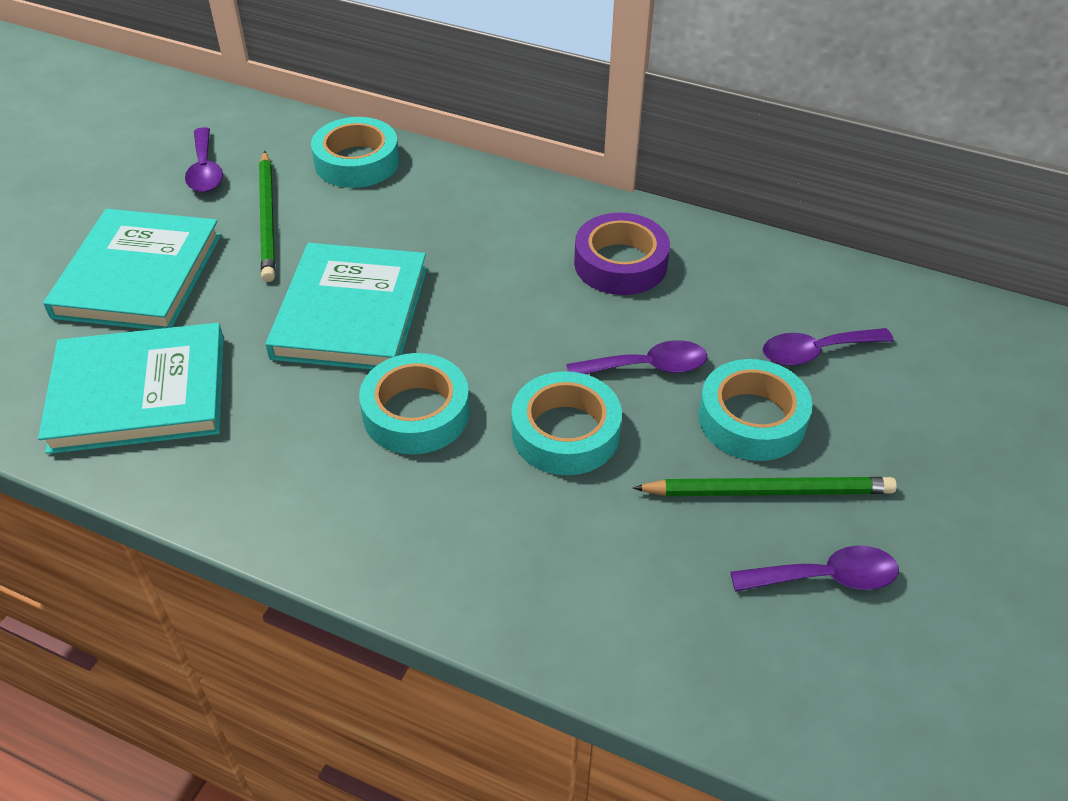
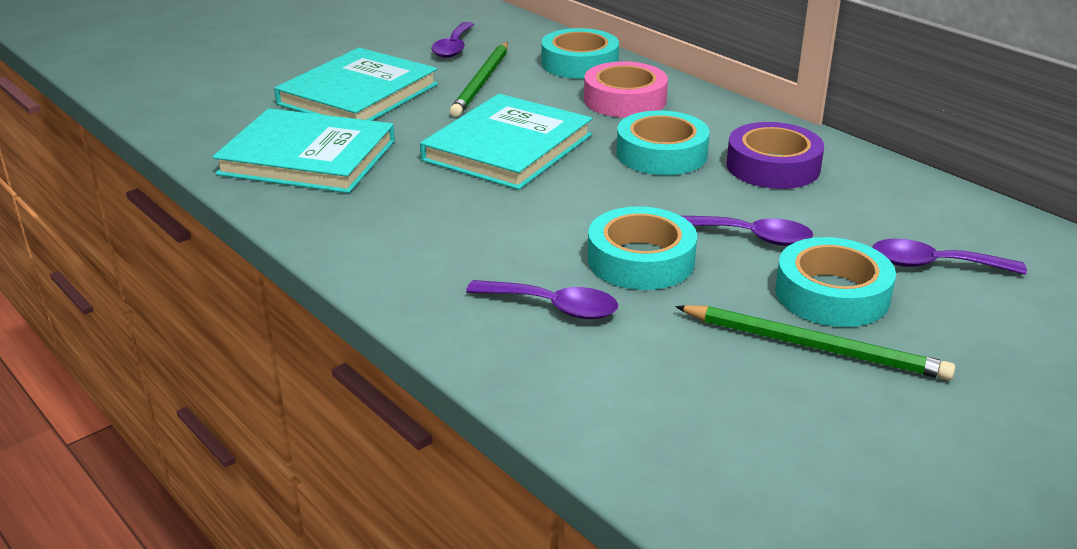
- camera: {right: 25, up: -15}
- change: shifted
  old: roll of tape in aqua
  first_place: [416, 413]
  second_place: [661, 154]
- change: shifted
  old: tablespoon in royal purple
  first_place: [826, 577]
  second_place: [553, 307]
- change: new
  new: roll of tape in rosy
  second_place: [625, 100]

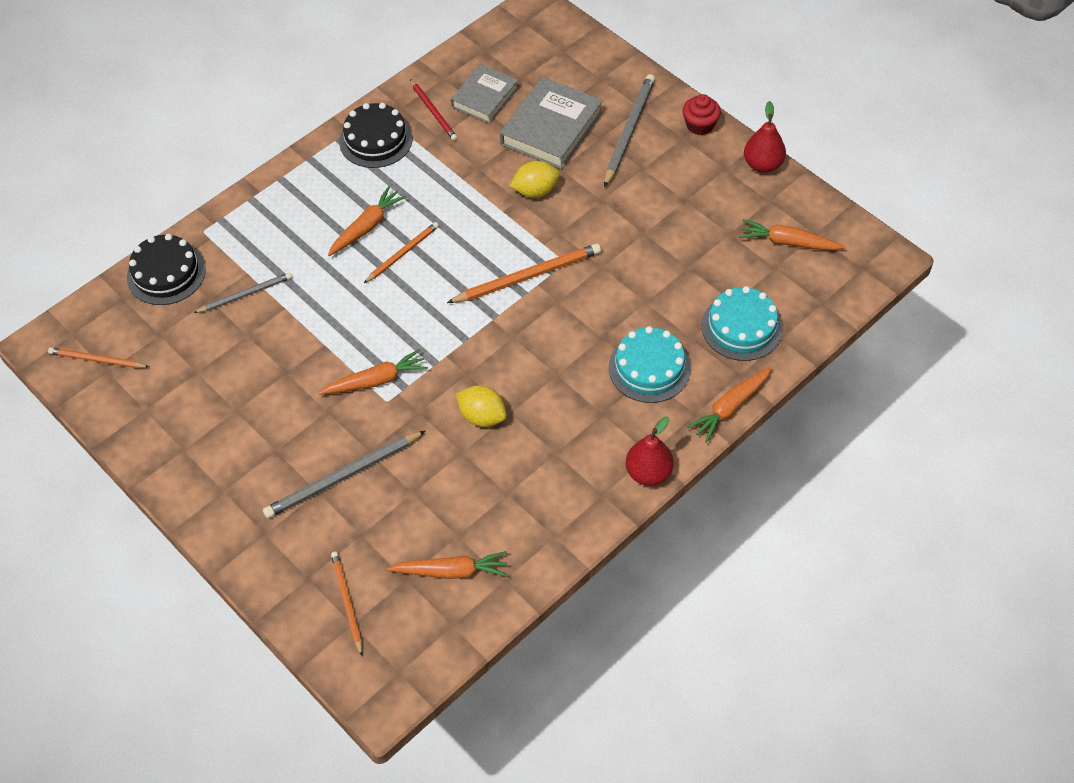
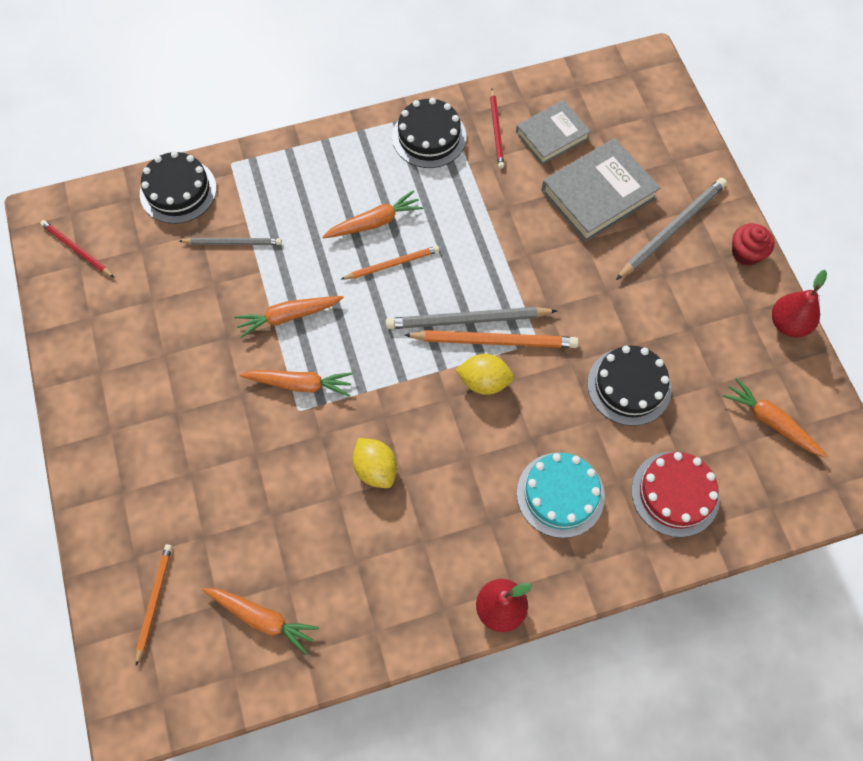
- camera: {right: 25, up: 10}
- change: repainted
  old: pencil in bright orange
  new: pencil in crimson
  first_place: [97, 360]
  second_place: [77, 249]
- change: shifted
  old: pencil in gray
  first_place: [343, 477]
  second_place: [467, 320]
- change: shifted
  old: toy lemon in bright yellow
  first_place: [535, 191]
  second_place: [484, 382]
- change: shifted
  old: toy carrot in bright orange
  first_place: [730, 407]
  second_place: [288, 316]
- change: repainted
  old: gateau in aqua
  new: gateau in crimson
  first_place: [741, 327]
  second_place: [675, 494]
- change: new
  new: gateau in ebony
  second_place: [629, 386]

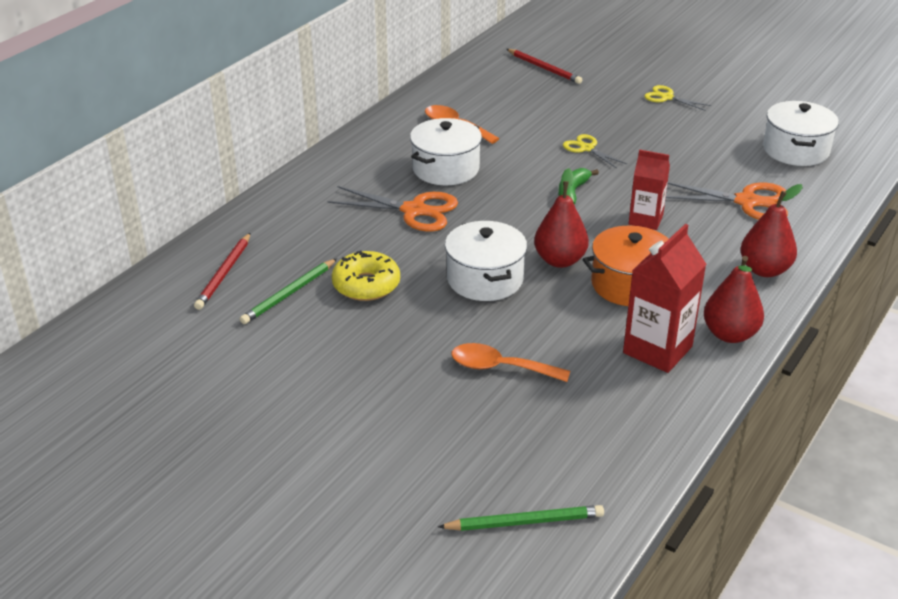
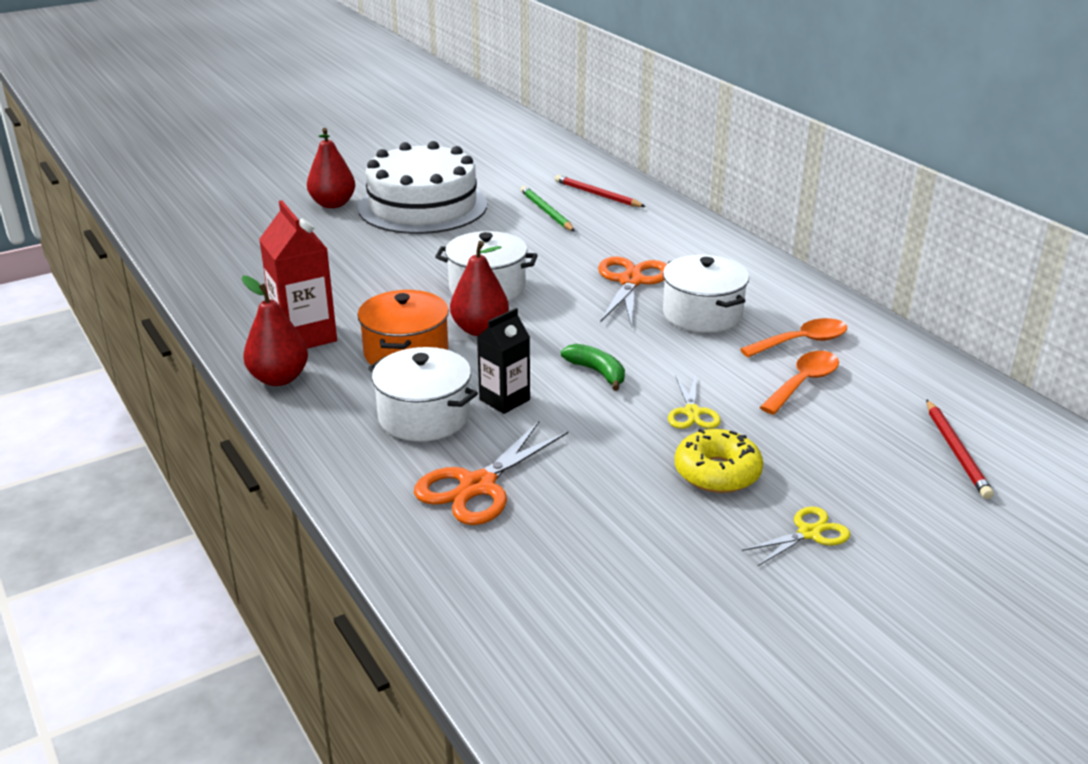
- camera: {right: 115, up: -5}
- change: rotated
  old: shears in bright orange
  first_place: [414, 210]
  second_place: [630, 281]
  degrees: 150
- change: shifted
  old: doughnut in bright yellow
  first_place: [366, 285]
  second_place: [717, 472]
- change: gone
  old: pencil in emerald
  first_place: [524, 521]
- change: shifted
  old: tablespoon in bright orange
  first_place: [500, 367]
  second_place: [803, 383]
- change: rotated
  old: pencil in crimson
  first_place: [544, 68]
  second_place: [956, 451]
  degrees: -75
- change: rotated
  old: shears in bright yellow
  first_place: [586, 148]
  second_place: [692, 412]
  degrees: 105
- change: repainted
  old: carton in crimson
  new: carton in ebony
  first_place: [645, 220]
  second_place: [504, 400]
- change: shifted
  old: pear in crimson
  first_place: [764, 270]
  second_place: [333, 204]
- change: shifted
  old: stockpot in snow-white
  first_place: [795, 150]
  second_place: [424, 416]
- change: new
  new: gateau in snow-white
  second_place: [422, 206]

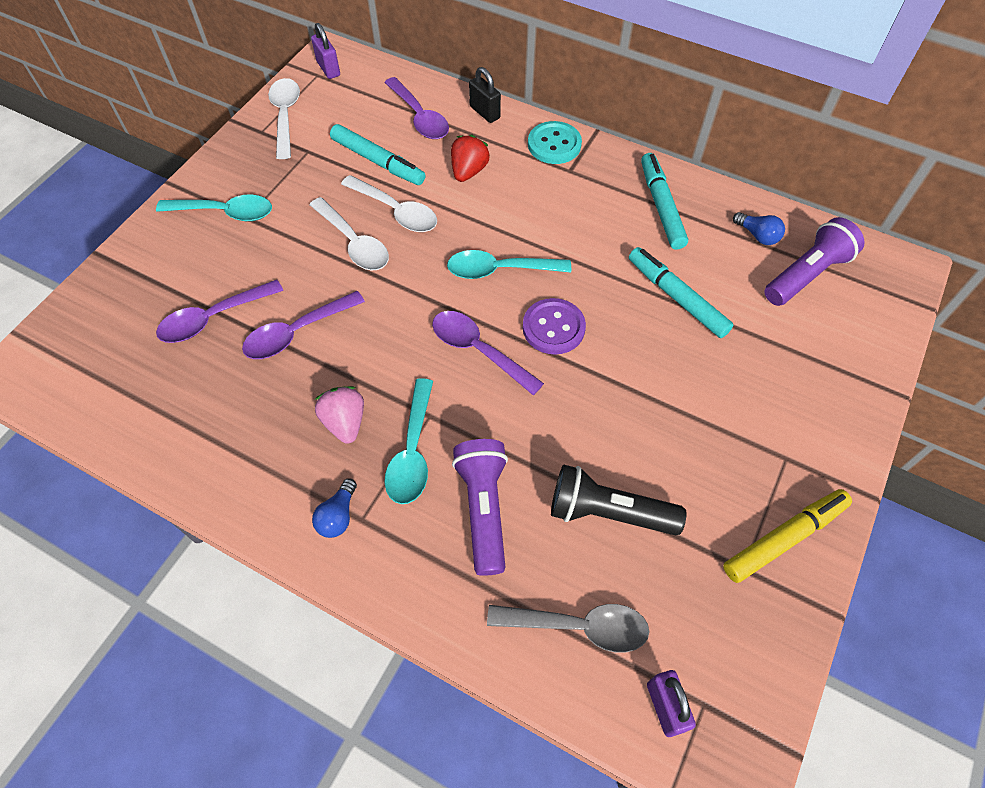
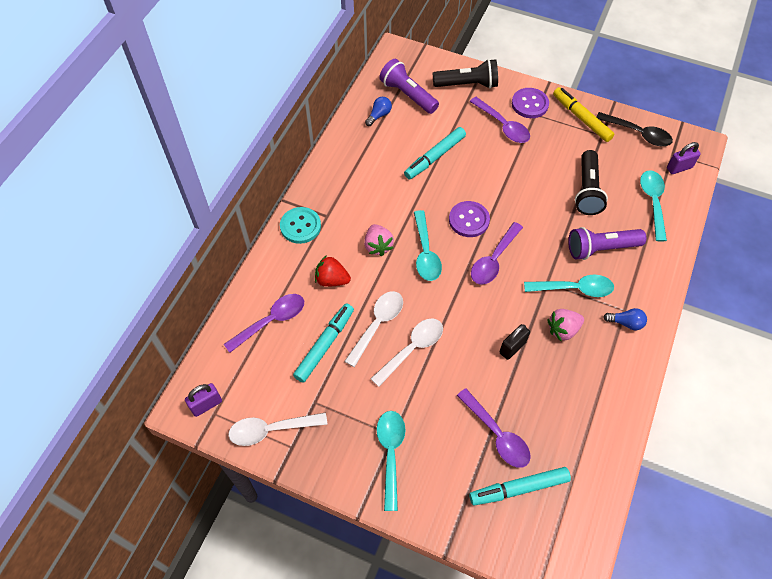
- camera: {right: -95, up: 0}
- change: shifted
  old: tablespoon in royal purple
  first_place: [296, 332]
  second_place: [503, 126]
- change: shifted
  old: padlock in ebony
  first_place: [485, 112]
  second_place: [512, 347]
- change: repainted
  old: tablespoon in gray
  new: tablespoon in aqua
  first_place: [578, 626]
  second_place: [652, 202]
- change: shifted
  old: marker in aqua
  first_place: [661, 206]
  second_place: [518, 488]
- change: new
  new: toy strawberry in rosy
  second_place: [378, 246]
- change: new
  new: pocket torch in ebony
  second_place: [467, 84]
- change: new
  new: shirt button in royal purple
  second_place: [529, 104]
- change: new
  new: tablespoon in ebony
  second_place: [638, 133]

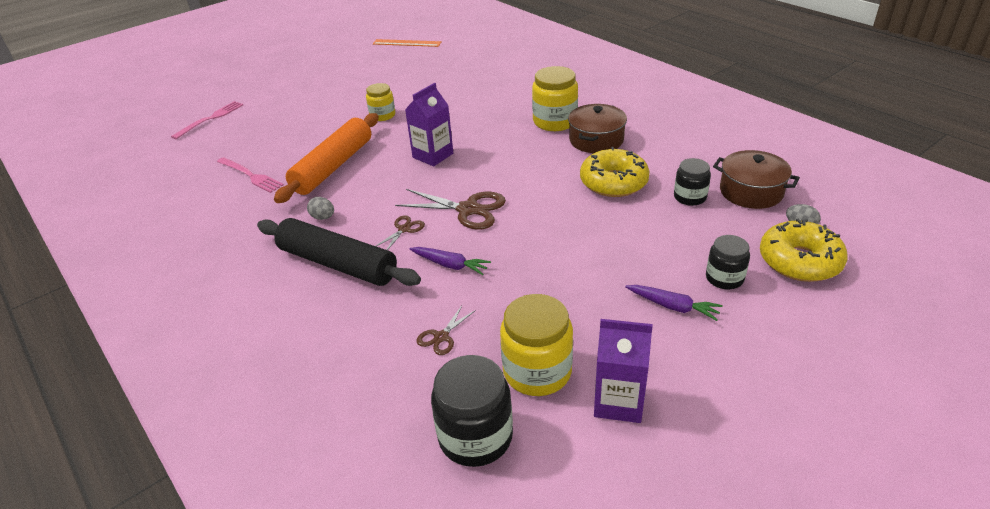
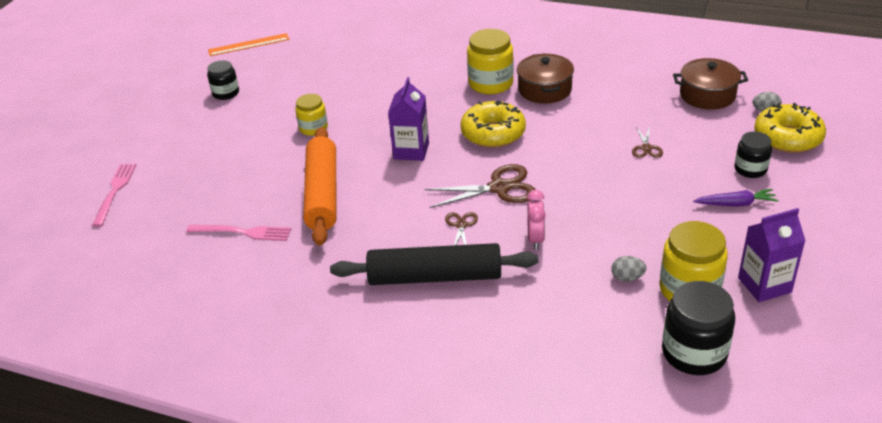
- camera: {right: -30, up: 0}
- change: shifted
  old: egg shape in gray
  first_place: [323, 217]
  second_place: [627, 278]
- change: swapped
  old: toy carrot in royal purple
  new: clock in rosy
  first_place: [450, 265]
  second_place: [535, 239]
- change: shifted
  old: shears in russet
  first_place: [441, 337]
  second_place: [646, 148]
- change: shifted
  old: doughnut in bright yellow
  first_place: [613, 182]
  second_place: [493, 133]
- change: shifted
  old: jar in ebony
  first_place: [690, 197]
  second_place: [226, 93]

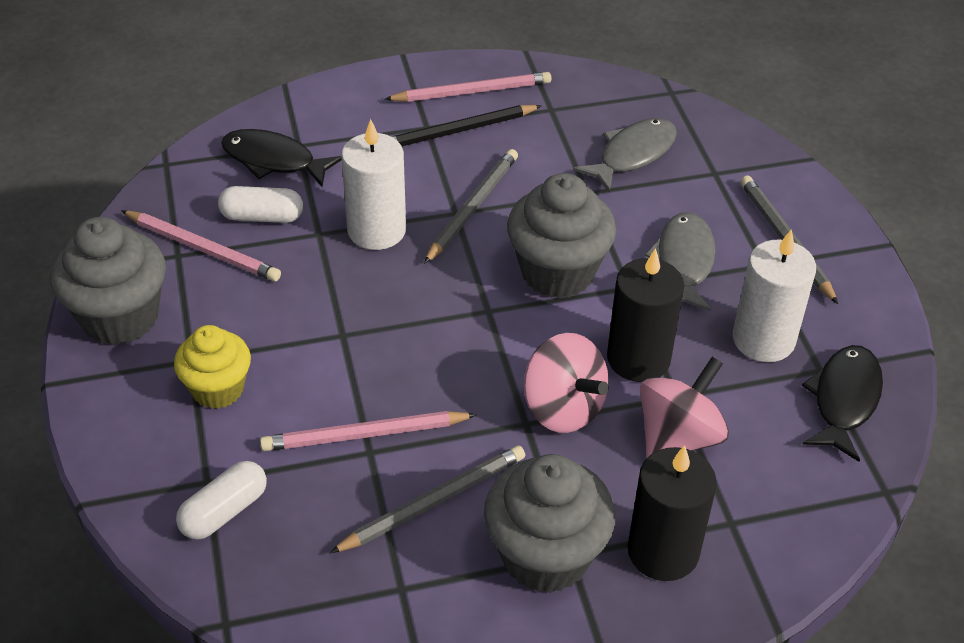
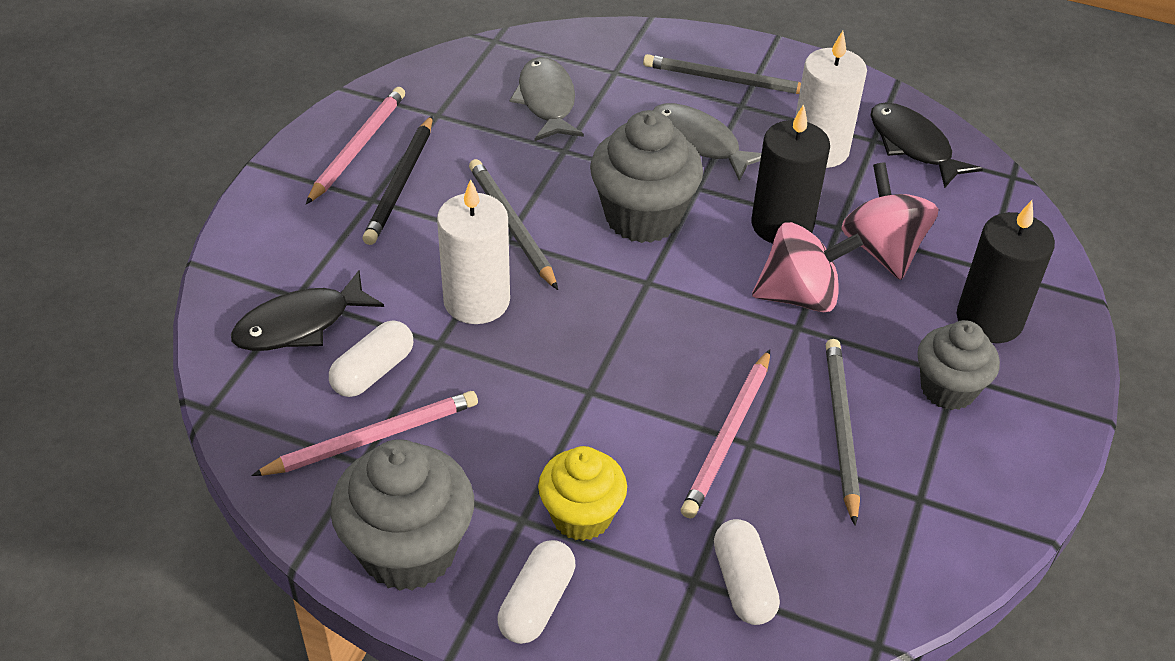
- camera: {right: -55, up: 0}
- change: scaled
  old: cupcake in gray
  first_place: [545, 556]
  second_place: [947, 389]
  factor: 0.65
- change: new
  new: pill in snow-white
  second_place: [537, 603]

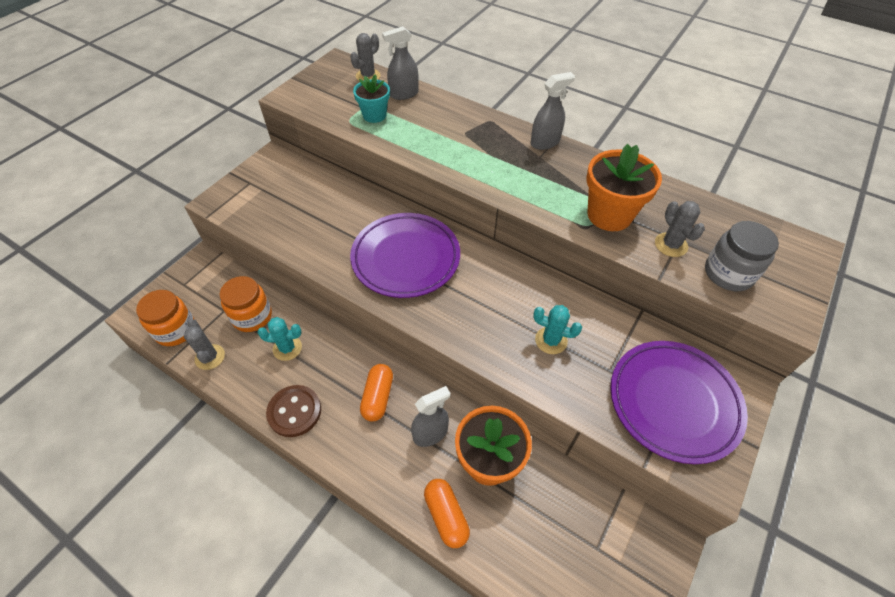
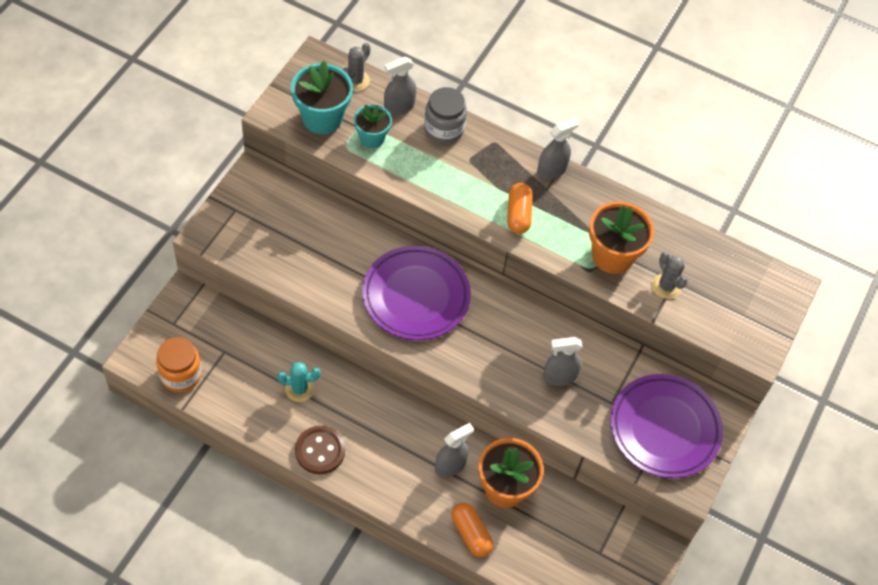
- camera: {right: -10, up: 5}
- change: gone
  old: saguaro cactus in gray
  first_place: [210, 357]
- change: gone
  old: jar in bright orange
  first_place: [252, 316]
- change: shifted
  old: pill in bright orange
  first_place: [378, 397]
  second_place: [518, 214]
- change: swapped
  old: saguaro cactus in aqua
  new: spray cleaner in gray
  first_place: [551, 340]
  second_place: [559, 376]
- change: shifted
  old: jar in gray
  first_place: [728, 273]
  second_place: [444, 129]
- change: new
  new: potted plant in aqua
  second_place: [322, 118]

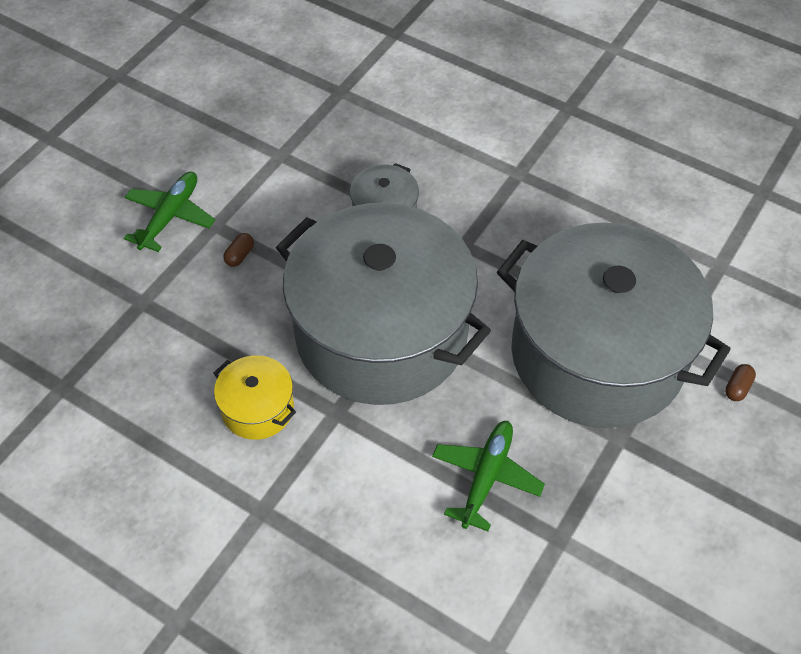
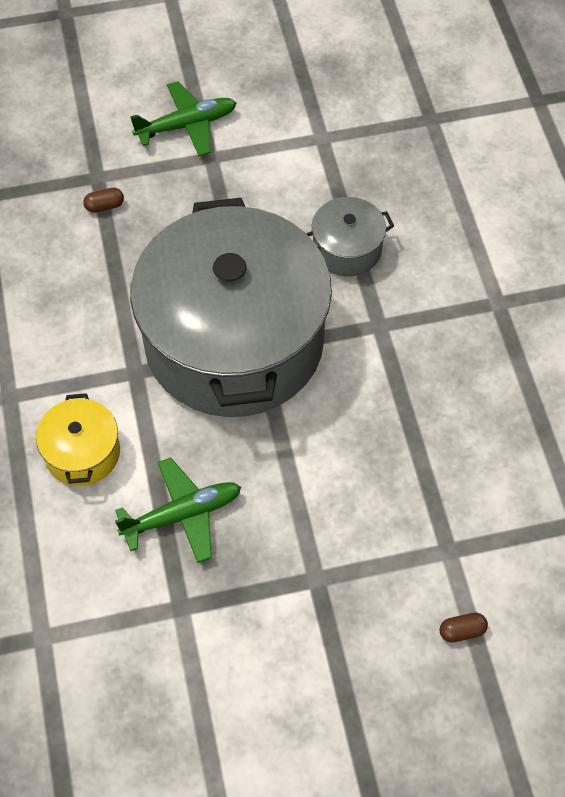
- camera: {right: 45, up: 5}
- change: shifted
  old: stockpot in bright yellow
  first_place: [257, 408]
  second_place: [82, 453]
- change: shifted
  old: pill in russet
  first_place: [240, 255]
  second_place: [104, 206]
- change: gone
  old: stockpot in gray
  first_place: [597, 354]

